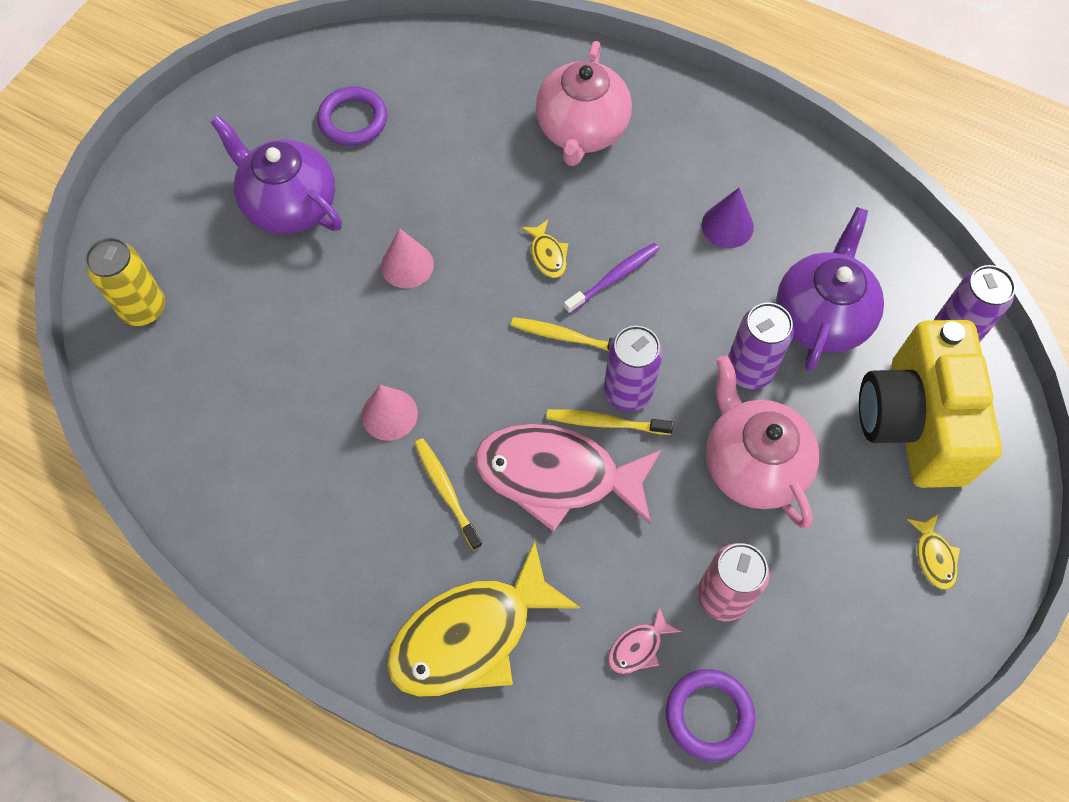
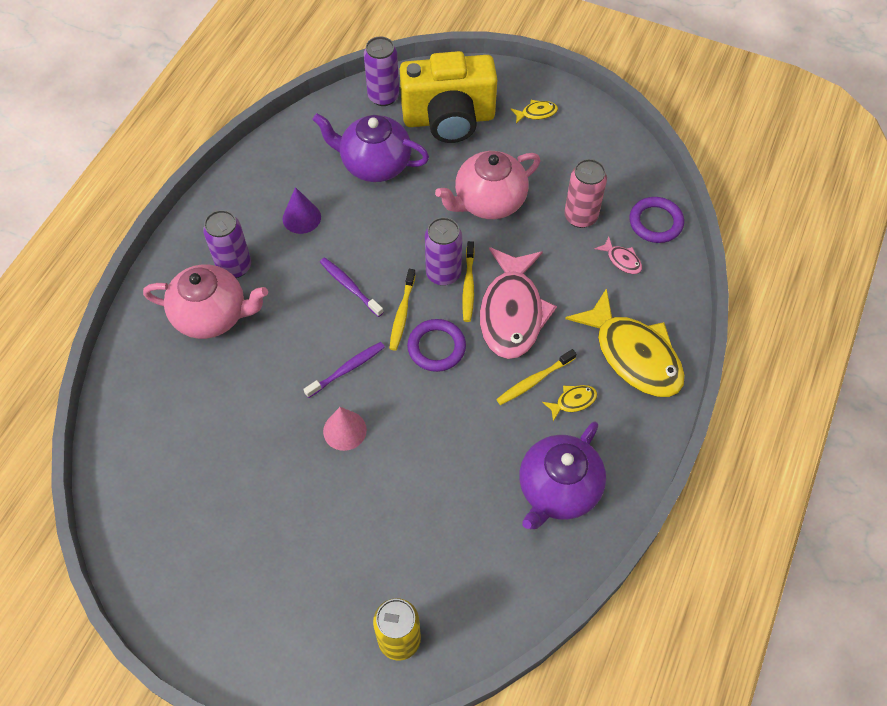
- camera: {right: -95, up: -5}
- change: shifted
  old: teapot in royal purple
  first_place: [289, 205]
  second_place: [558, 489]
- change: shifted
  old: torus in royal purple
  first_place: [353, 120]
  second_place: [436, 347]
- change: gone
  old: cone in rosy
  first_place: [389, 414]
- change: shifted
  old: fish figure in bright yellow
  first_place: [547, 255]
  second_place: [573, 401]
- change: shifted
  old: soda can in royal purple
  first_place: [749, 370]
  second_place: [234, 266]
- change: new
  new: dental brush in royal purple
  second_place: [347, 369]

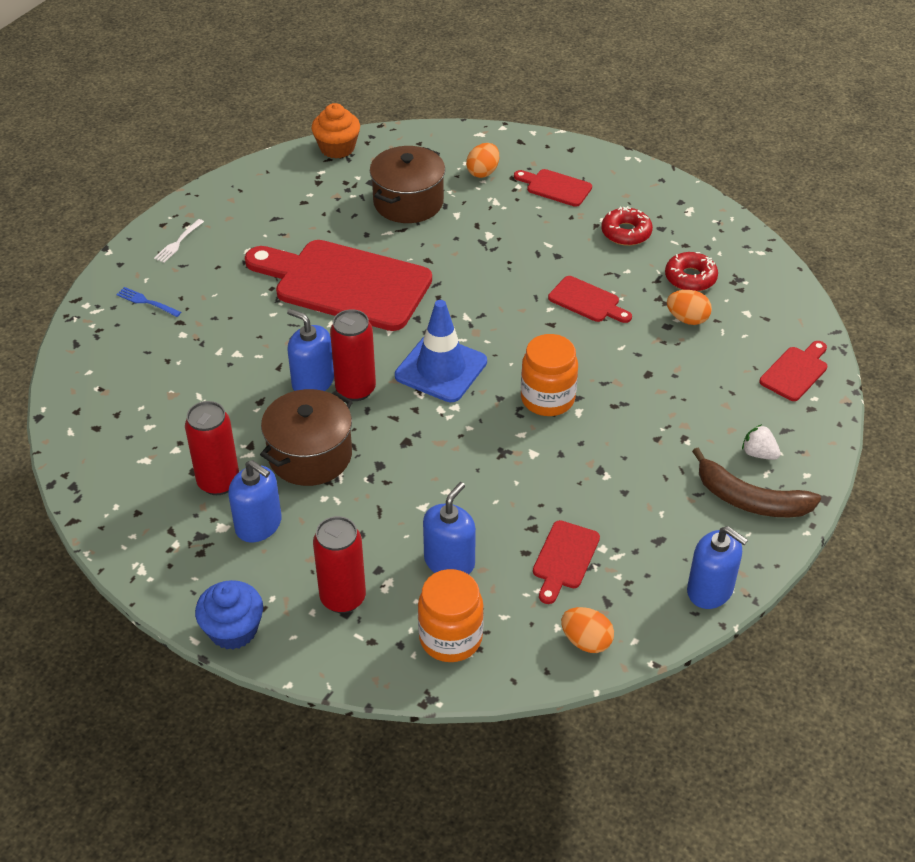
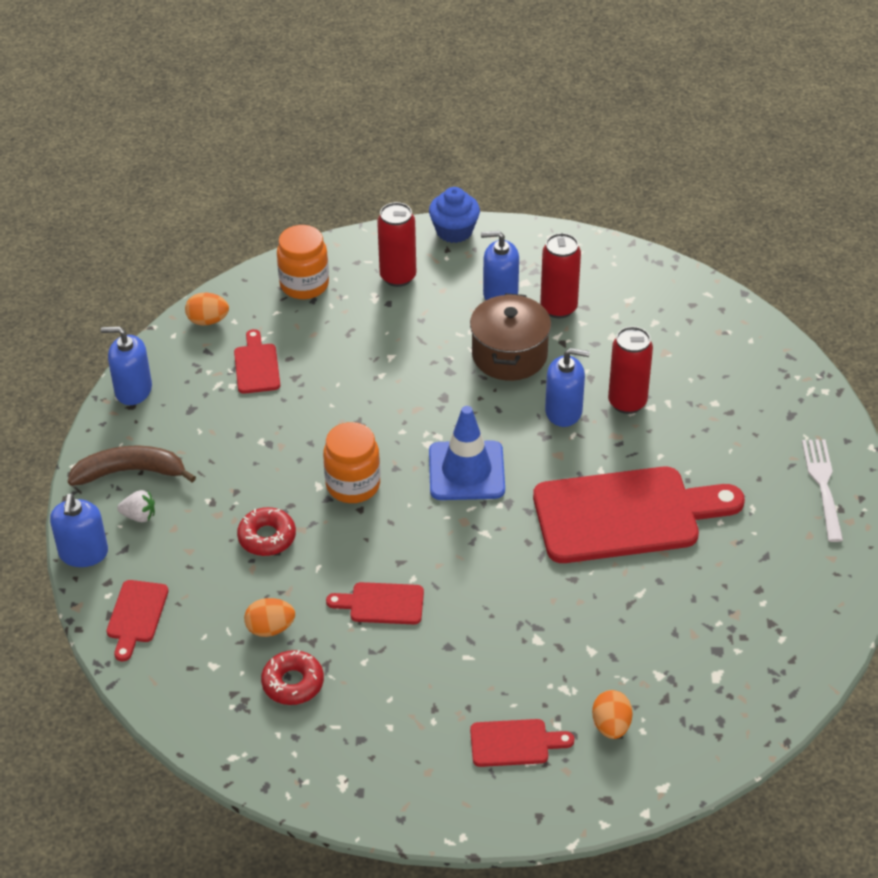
- camera: {right: 150, up: 0}
- change: gone
  old: table fork in royal blue
  first_place: [146, 302]
- change: scaled
  old: table fork in snow-white
  first_place: [178, 242]
  second_place: [823, 485]
  factor: 1.71
- change: gone
  old: cupcake in bright orange
  first_place: [337, 148]
- change: shifted
  old: soda can in crimson
  first_place: [355, 389]
  second_place: [627, 402]
- change: gone
  old: stockpot in russet
  first_place: [408, 202]
- change: shifted
  old: soap dispenser in royal blue
  first_place: [449, 562]
  second_place: [83, 553]
- change: shifted
  old: doughnut in crimson
  first_place: [626, 232]
  second_place: [267, 537]

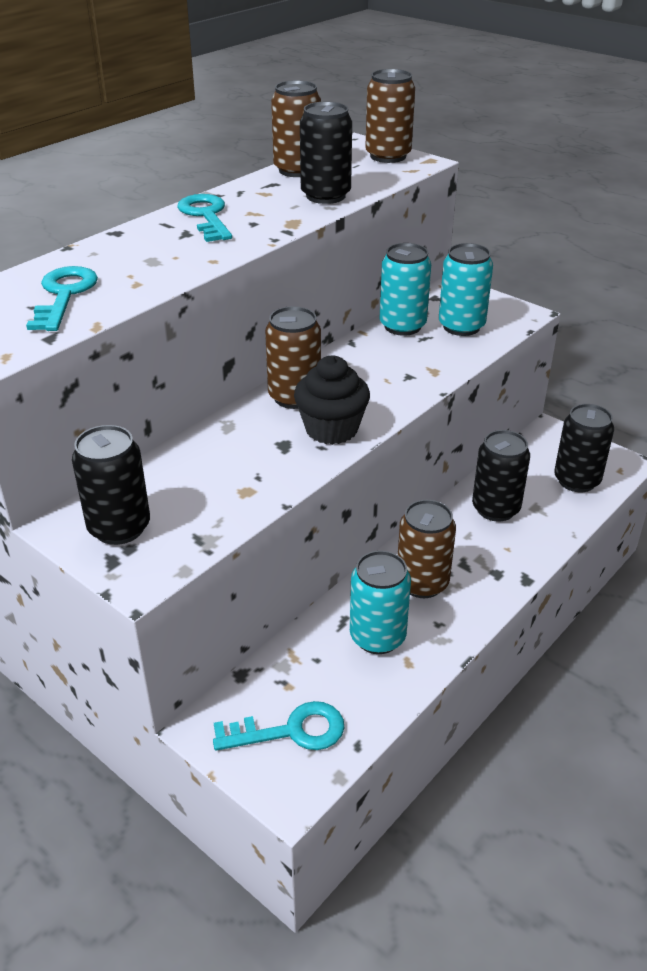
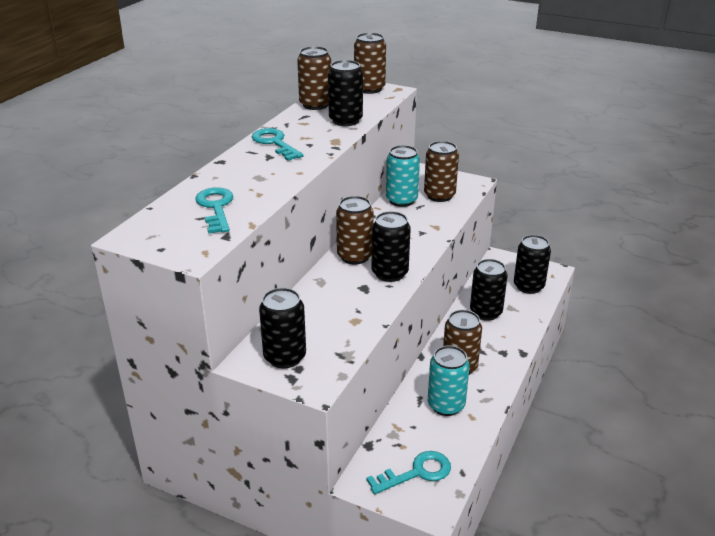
- camera: {right: -15, up: -5}
- change: swapped
  old: cupcake in ebony
  new: soda can in ebony
  first_place: [331, 429]
  second_place: [390, 273]
- change: repainted
  old: soda can in aqua
  new: soda can in russet
  first_place: [461, 326]
  second_place: [439, 195]

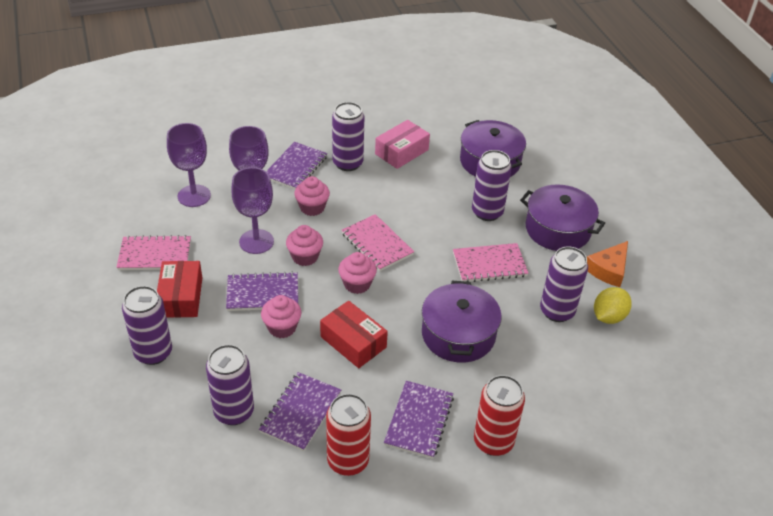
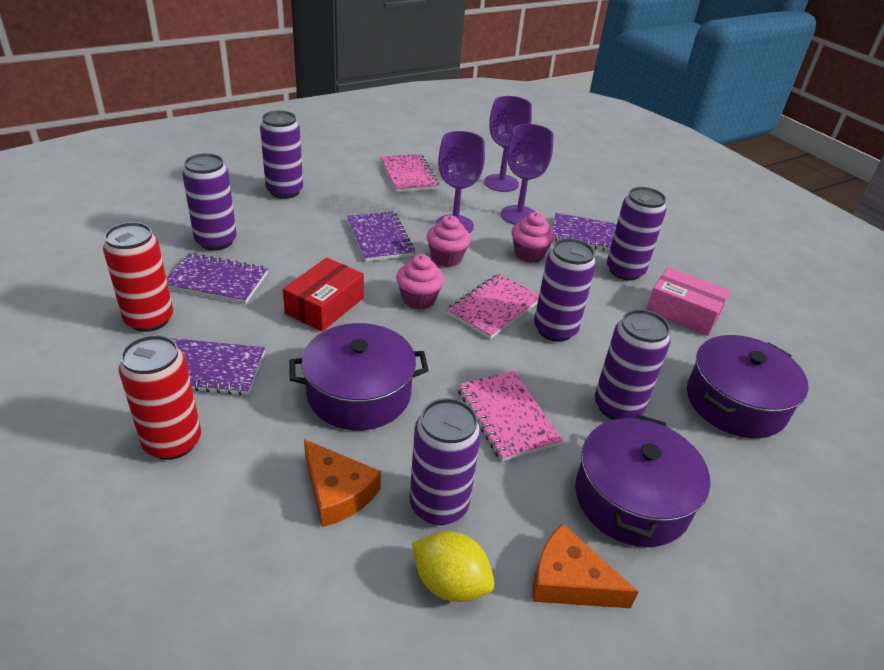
- camera: {right: 75, up: -5}
- change: gone
  old: package in crimson
  first_place: [181, 297]
- change: gone
  old: cupcake in rosy
  first_place: [282, 327]
- change: new
  new: cheese wedge in bright orange
  second_place: [337, 492]
- change: new
  new: soda can in royal purple
  second_place: [555, 330]

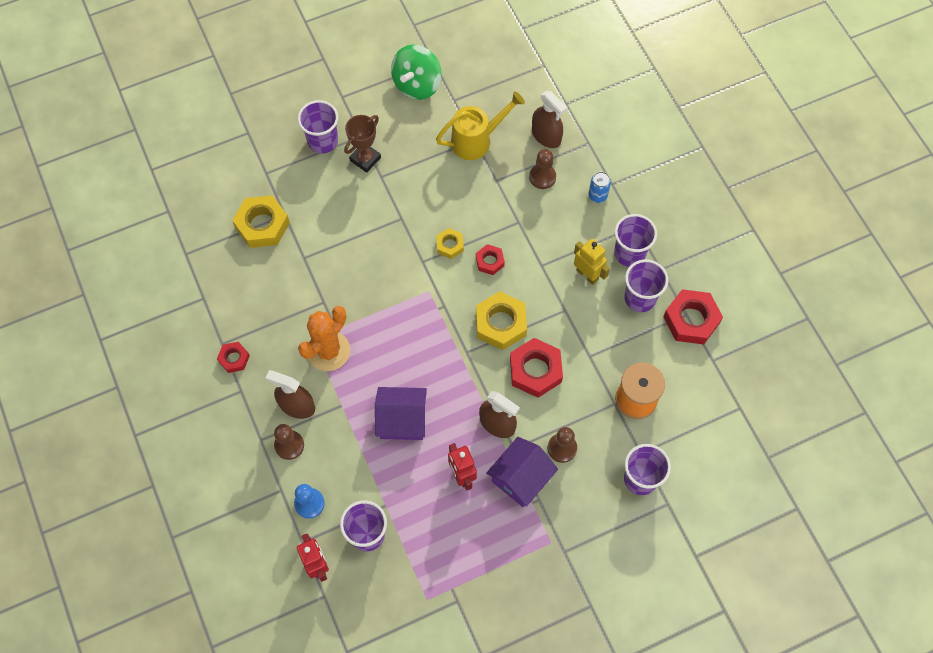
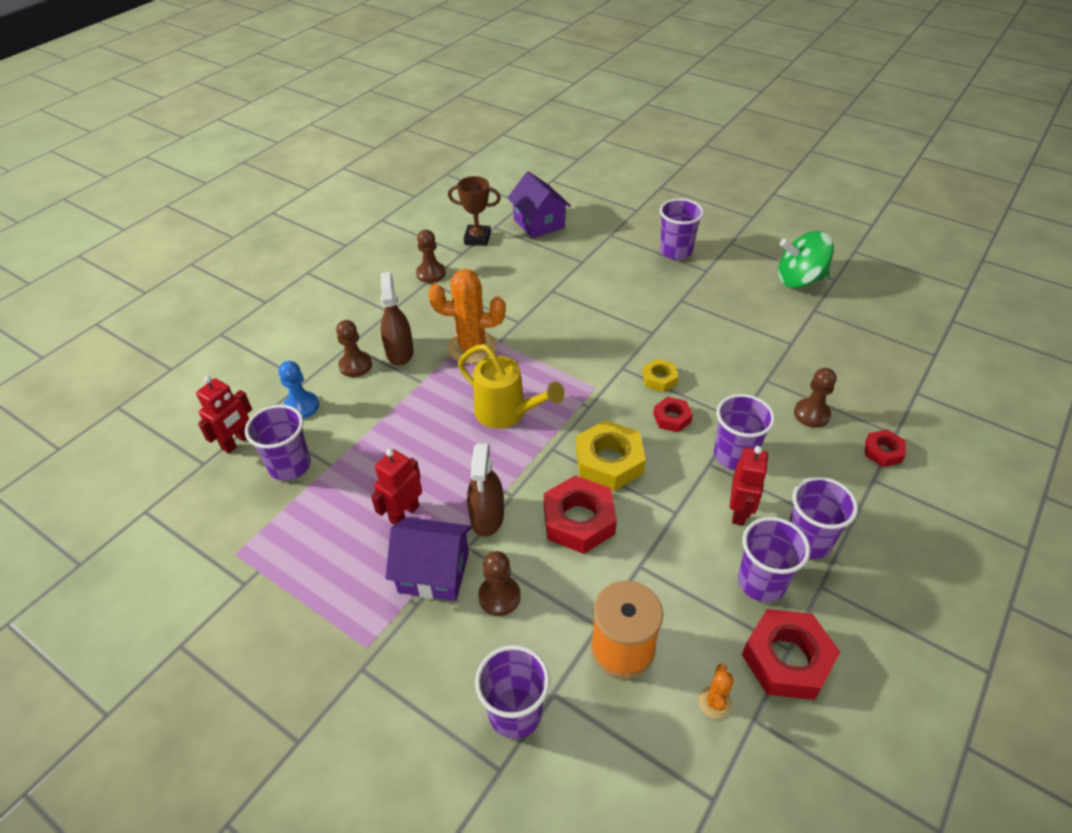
- camera: {right: 60, up: -20}
- change: shifted
  old: hexagon nut in crimson
  first_place: [234, 358]
  second_place: [883, 451]
- change: gone
  old: hexagon nut in bright yellow
  first_place: [262, 225]
- change: shifted
  old: prize cup in russet
  first_place: [365, 159]
  second_place: [477, 238]
- change: shifted
  old: toy house in royal purple
  first_place: [402, 420]
  second_place: [539, 223]
- change: shifted
  old: watering can in bright yellow
  first_place: [476, 140]
  second_place: [507, 413]
- change: gone
  old: spray cleaner in russet
  first_place: [546, 136]
- change: repainted
  old: toy robot in bright yellow
  new: toy robot in crimson
  first_place: [587, 274]
  second_place: [739, 512]
- change: gone
  old: soda can in royal blue
  first_place: [597, 195]
- change: new
  new: game pawn in russet
  second_place: [431, 274]
- change: new
  new: saguaro cactus in bright orange
  second_place: [715, 702]
- change: new
  new: cup in royal purple
  second_place: [734, 455]

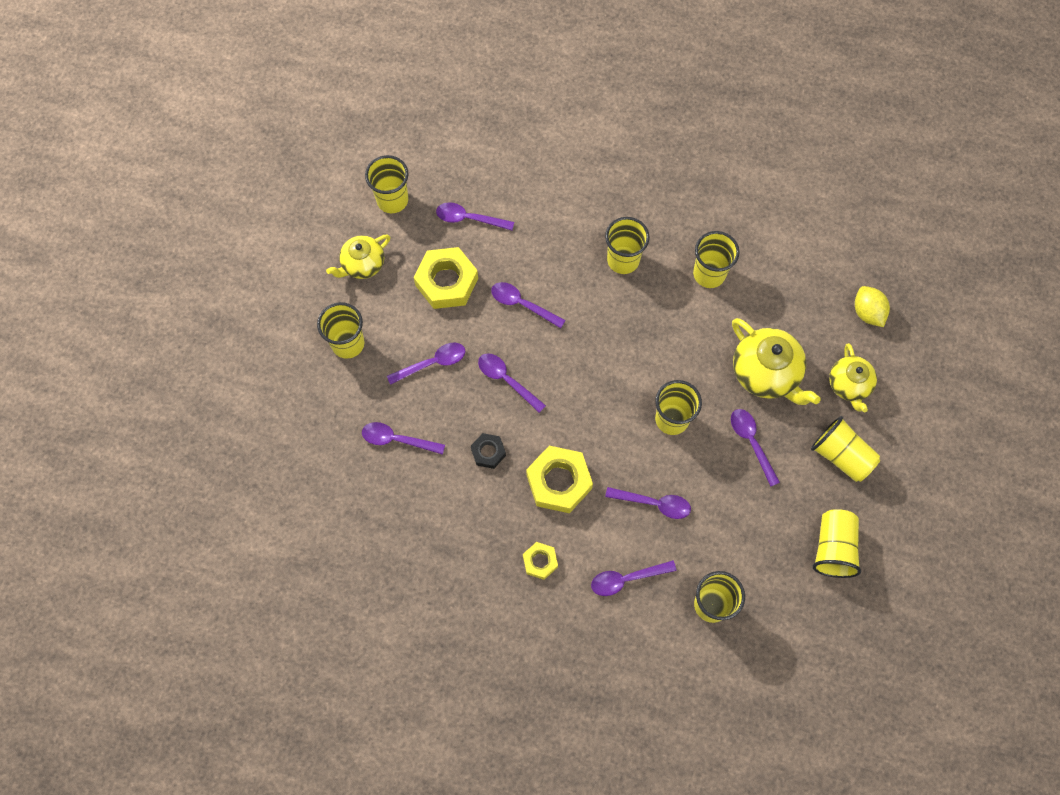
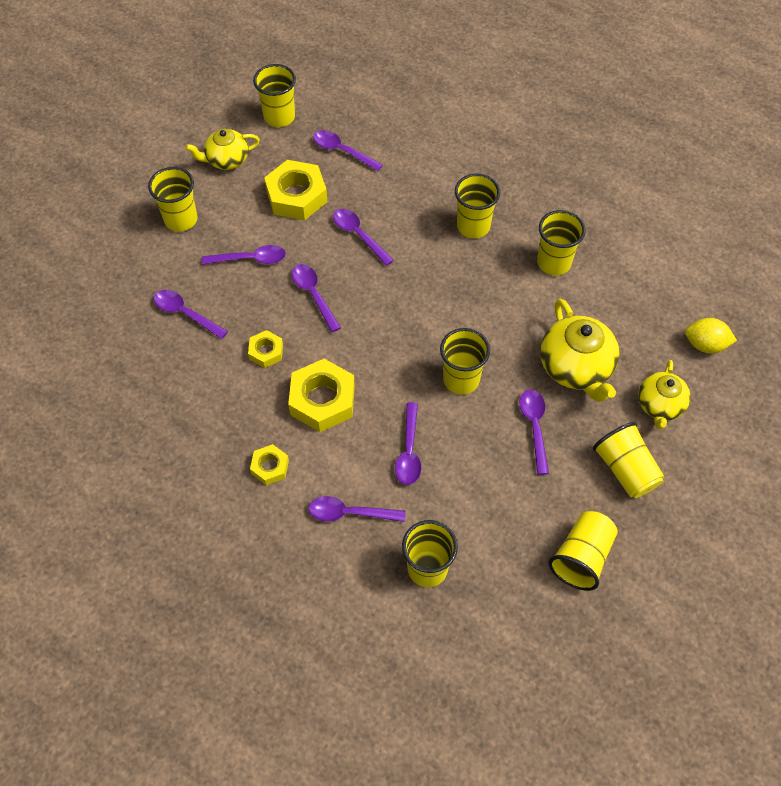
- camera: {right: 20, up: -10}
- change: repainted
  old: hexagon nut in ebony
  new: hexagon nut in bright yellow
  first_place: [488, 452]
  second_place: [266, 352]
- change: rotated
  old: tablespoon in royal purple
  first_place: [654, 503]
  second_place: [409, 451]
  degrees: 60
- change: rotated
  old: toy lemon in bright yellow
  first_place: [867, 312]
  second_place: [705, 345]
  degrees: -75

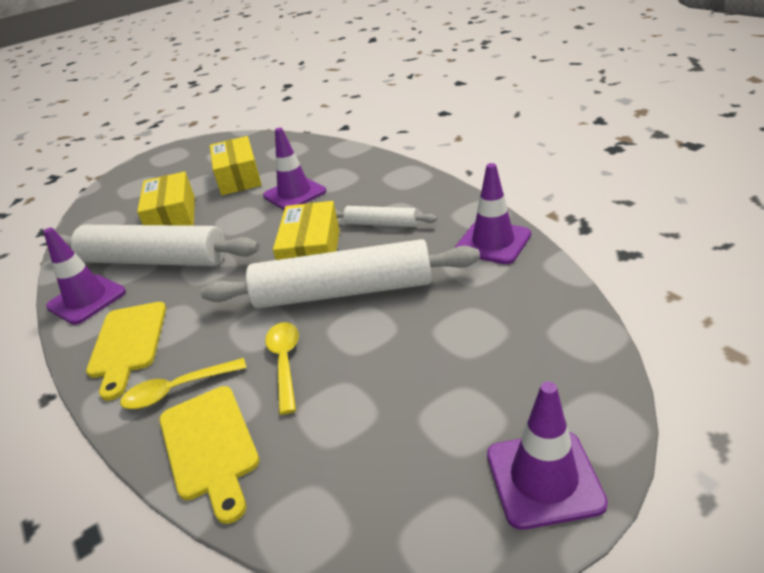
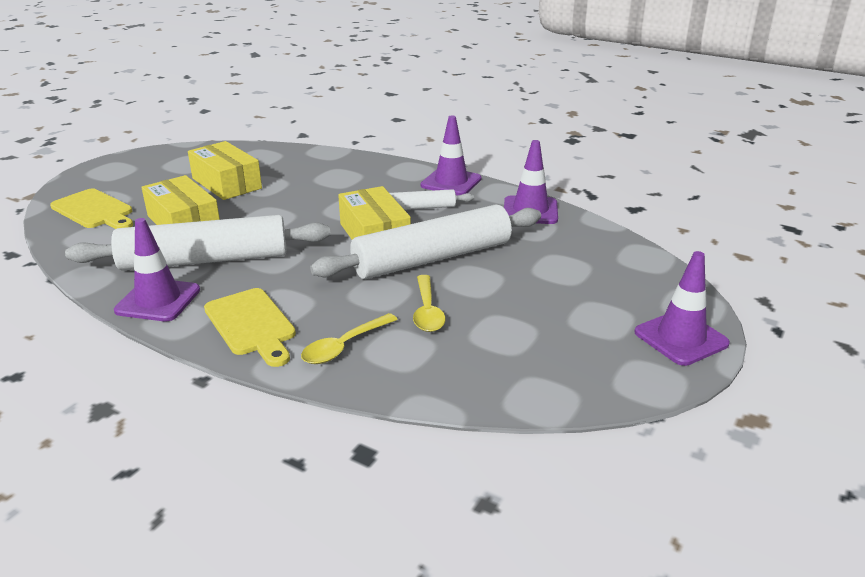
- camera: {right: -30, up: -5}
- change: shifted
  old: chopping board in bright yellow
  first_place: [210, 446]
  second_place: [94, 210]
- change: shifted
  old: traffic cone in royal purple
  first_place: [294, 194]
  second_place: [451, 182]
- change: rotated
  old: tablespoon in bright yellow
  first_place: [285, 362]
  second_place: [427, 311]
  degrees: -150

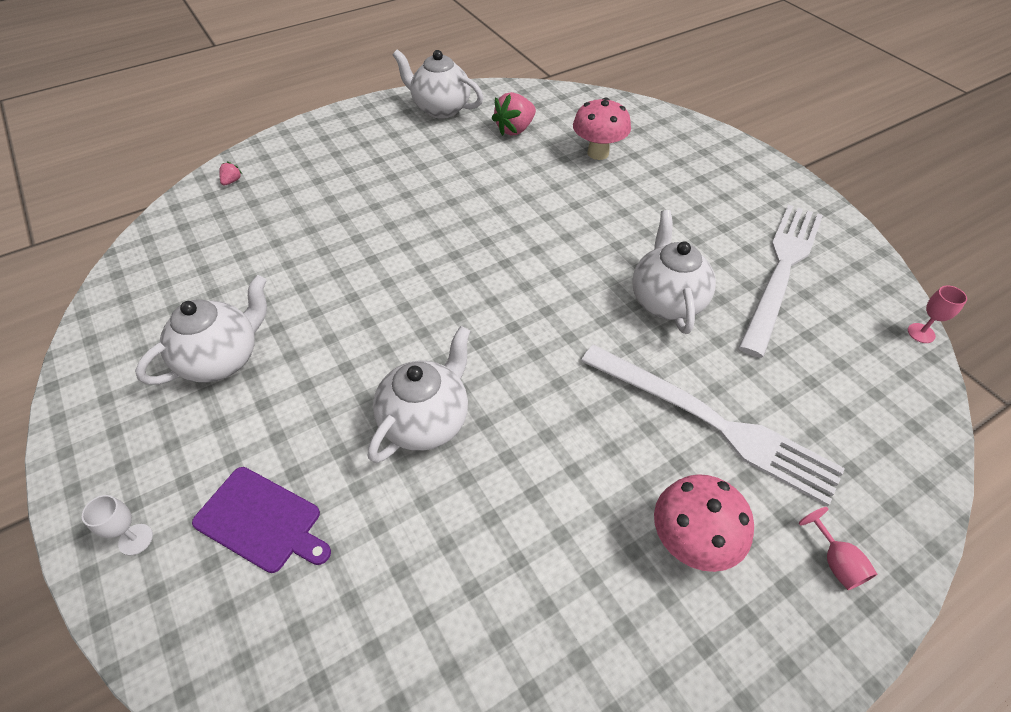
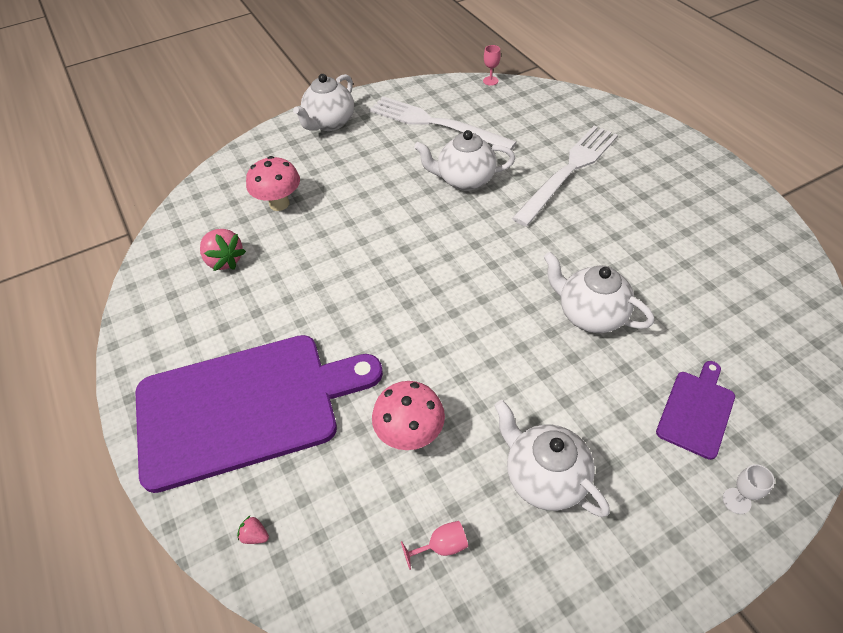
- camera: {right: -85, up: 0}
- change: shifted
  old: teapot in snow-white
  first_place: [440, 109]
  second_place: [329, 123]
- change: shifted
  old: mushroom in rosy
  first_place: [690, 542]
  second_place: [410, 434]
- change: shifted
  old: goblet in rosy
  first_place: [835, 562]
  second_place: [442, 546]
- change: new
  new: chopping board in royal purple
  second_place: [245, 406]

